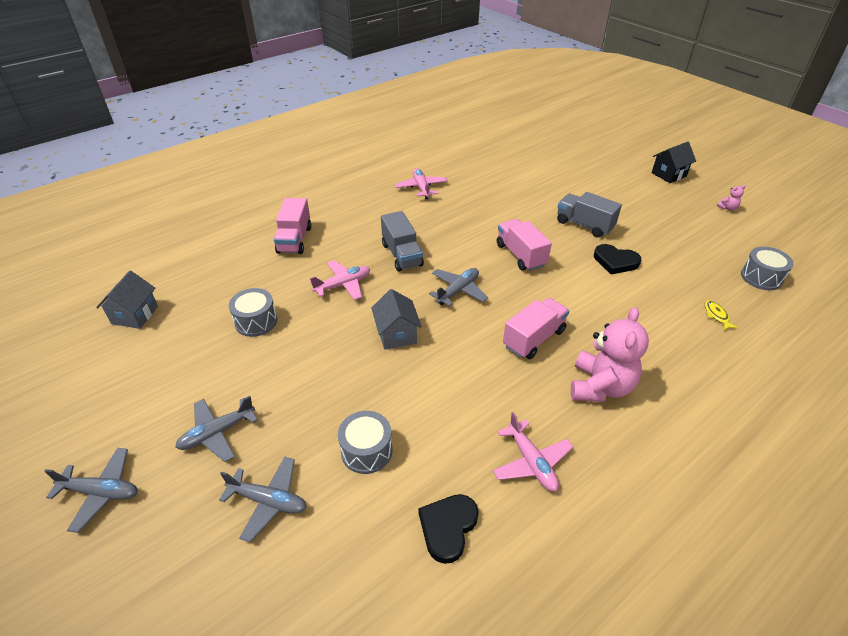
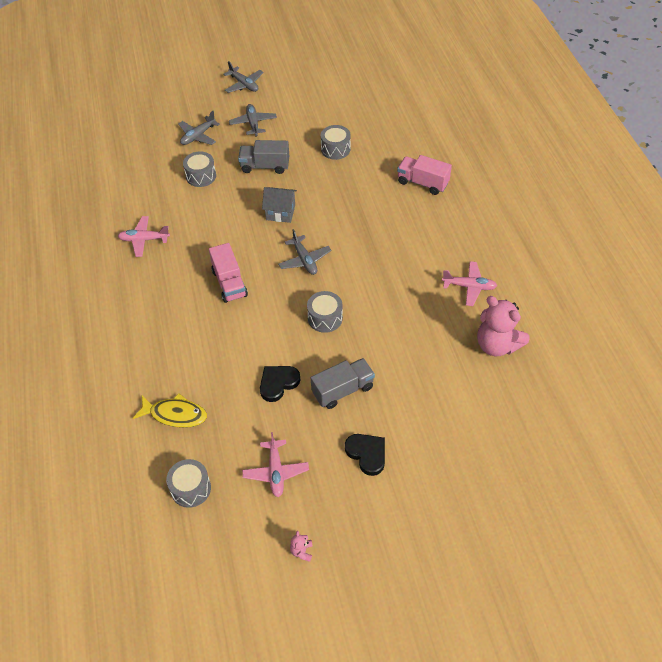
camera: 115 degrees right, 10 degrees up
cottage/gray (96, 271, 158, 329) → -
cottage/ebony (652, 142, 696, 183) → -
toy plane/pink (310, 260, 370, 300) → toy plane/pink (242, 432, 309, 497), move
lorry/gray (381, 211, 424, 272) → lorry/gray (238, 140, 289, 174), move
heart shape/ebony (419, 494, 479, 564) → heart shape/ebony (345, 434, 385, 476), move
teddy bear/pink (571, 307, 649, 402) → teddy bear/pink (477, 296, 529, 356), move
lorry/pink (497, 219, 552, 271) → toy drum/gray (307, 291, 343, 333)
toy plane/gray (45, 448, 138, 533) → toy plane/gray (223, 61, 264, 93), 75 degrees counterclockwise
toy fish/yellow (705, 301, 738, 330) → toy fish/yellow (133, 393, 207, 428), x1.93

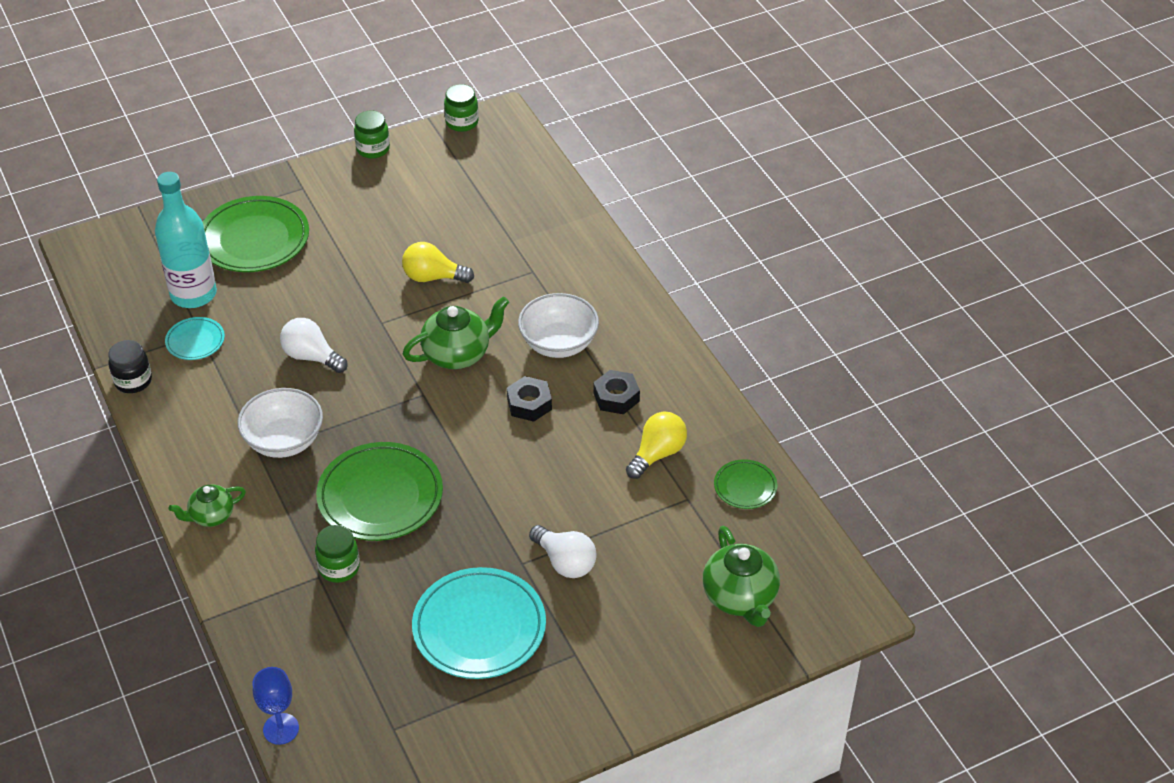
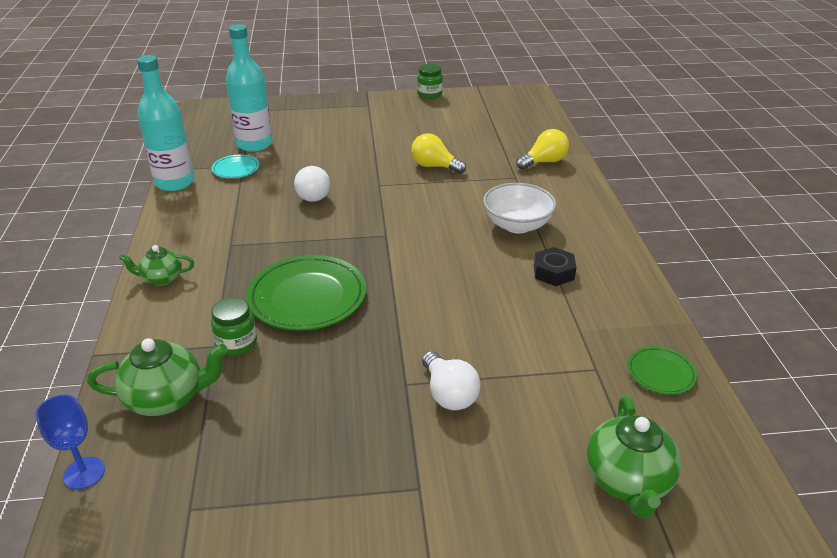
camera: 20 degrees right, 10 degrees down
plate/leaf-green (203, 196, 309, 272) → -
bowl/white (237, 388, 323, 458) → -
plate/turquoise (412, 567, 546, 679) → -
preserve jar/leaf-green (444, 84, 479, 132) → -
hexagon nut/ebony (507, 376, 552, 422) → -
teapot/leaf-green (403, 296, 509, 369) → teapot/leaf-green (87, 338, 228, 416), move
bulb/yellow (626, 412, 687, 479) → bulb/yellow (516, 129, 569, 170), move
preserve jar/ebony (108, 340, 152, 393) → drink bottle/turquoise (137, 55, 194, 191)
bulb/white (280, 318, 348, 373) → bulb/white (294, 166, 330, 202), 150 degrees counterclockwise

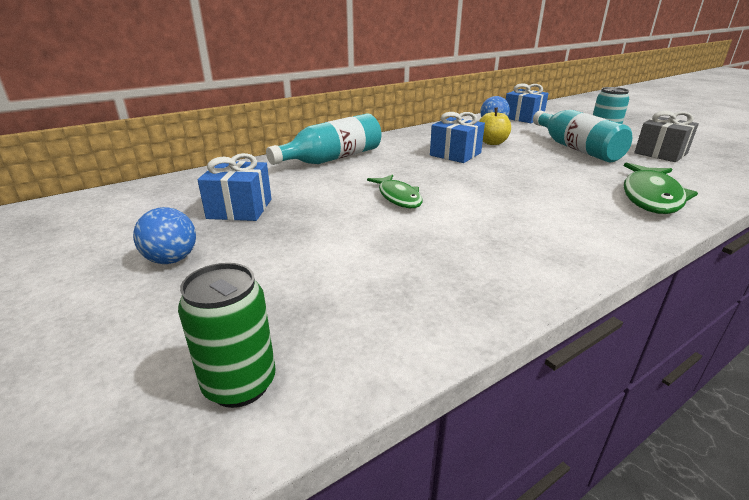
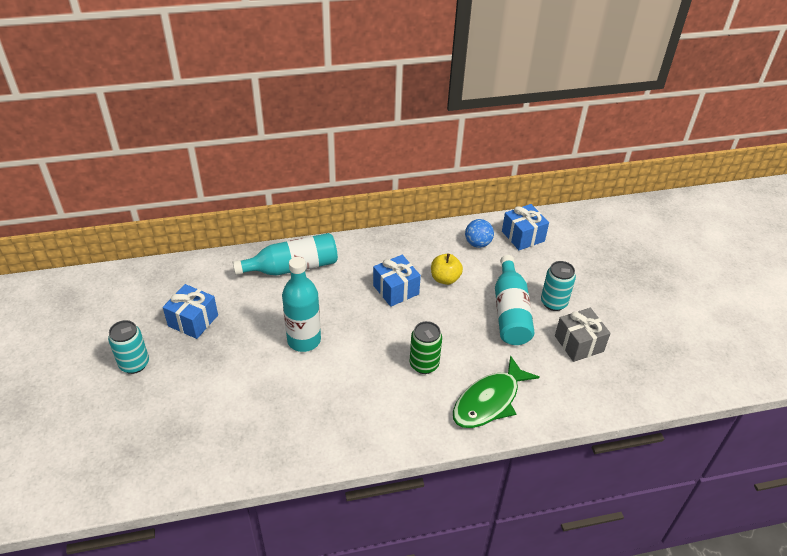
camera: 20 degrees right, 15 degrees up
can/leaf-green (178, 263, 276, 408) → can/leaf-green (410, 321, 442, 374), move
ball/blue (133, 207, 196, 264) → can/turquoise (108, 320, 149, 374)
toy fish/leaf-green (367, 174, 423, 208) → drink bottle/turquoise (282, 257, 321, 352)

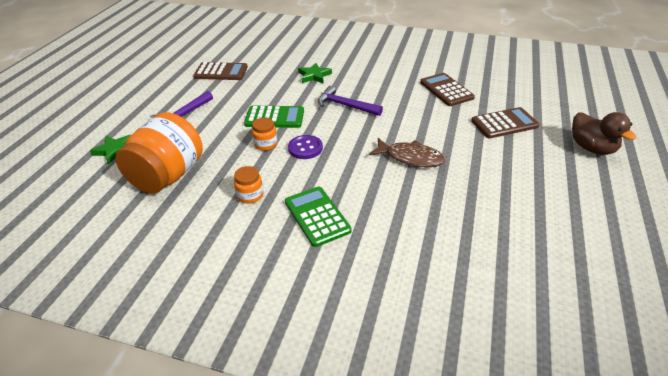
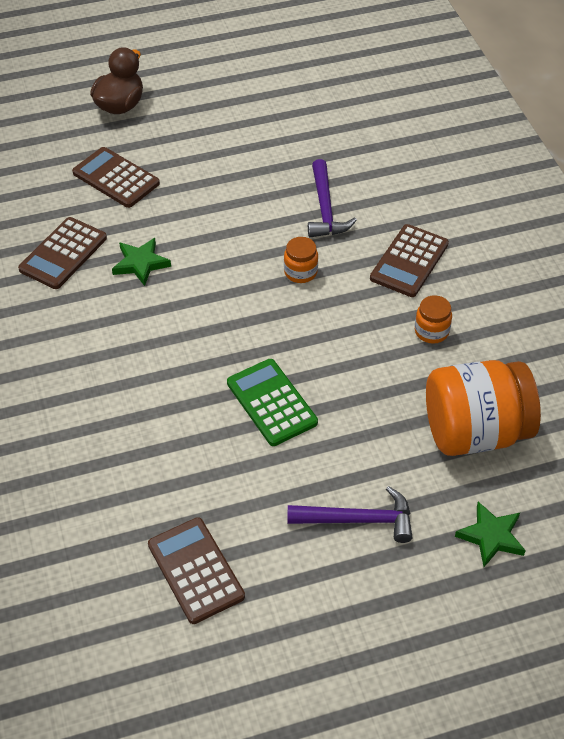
camera: 125 degrees left, 10 degrees up
button/purple (288, 135, 323, 159) → -
toy fish/dark brown (369, 138, 446, 167) → -
preserve jar/orange-coloured (252, 118, 278, 151) → preserve jar/orange-coloured (284, 237, 318, 283), move
star shape/leaf-green (298, 63, 332, 84) → star shape/leaf-green (112, 238, 171, 286), move
carpenter's hammer/purple (318, 86, 383, 116) → carpenter's hammer/purple (308, 159, 357, 237), move
adding machine/leaf-green (285, 186, 352, 247) → adding machine/dark brown (370, 224, 449, 297)

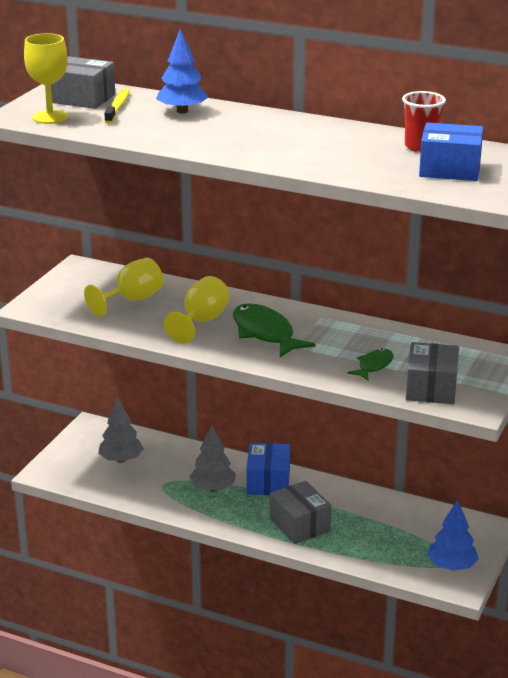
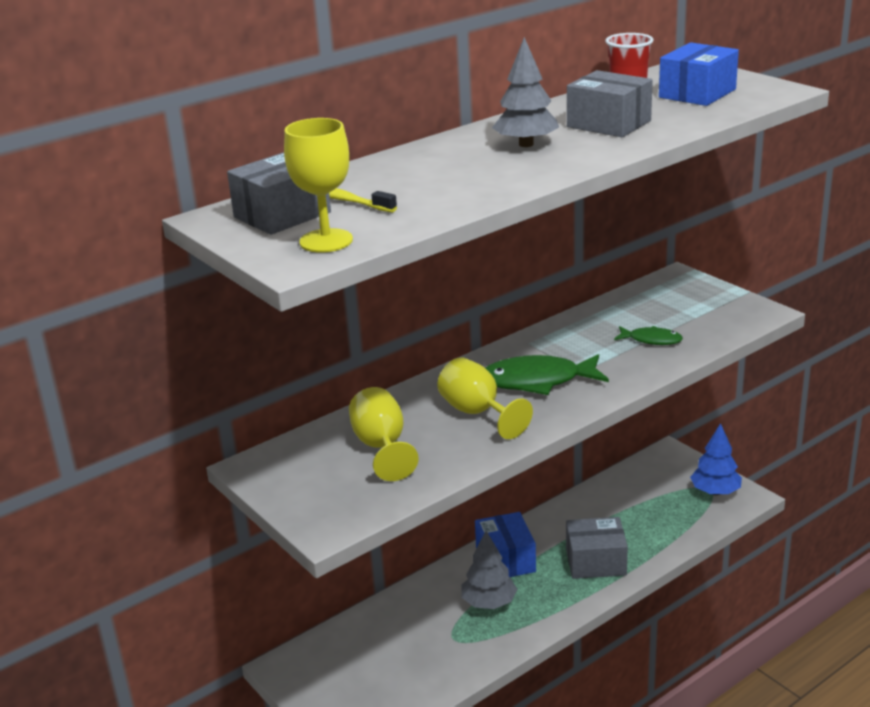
camera: 60 degrees left, 0 degrees up
toy tree/blue (156, 29, 208, 114) → -
toy tree/gray (98, 398, 144, 463) → toy tree/gray (492, 37, 559, 147), move
box/gray (406, 342, 459, 404) → box/gray (567, 70, 653, 137), move
box/blue (246, 443, 290, 495) → box/blue (475, 512, 536, 577), 45 degrees clockwise
toy fish/leaf-green (347, 348, 393, 381) → toy fish/leaf-green (614, 326, 683, 345), 135 degrees clockwise

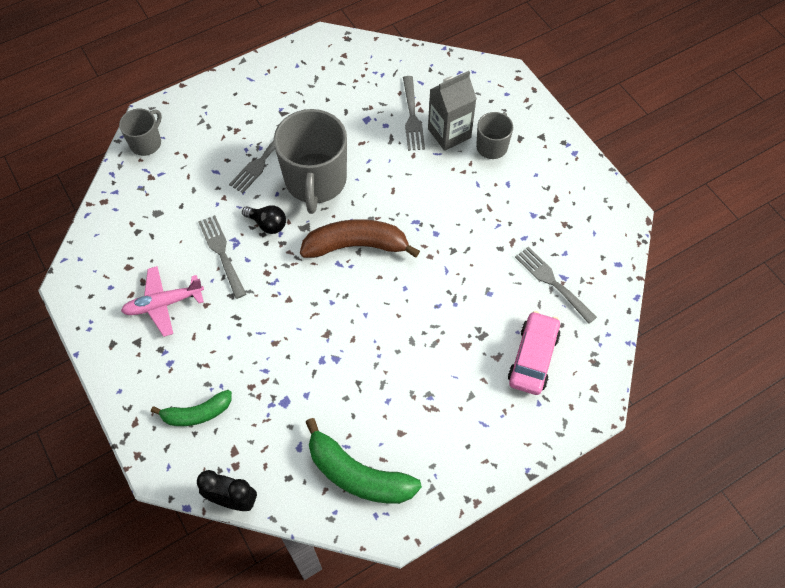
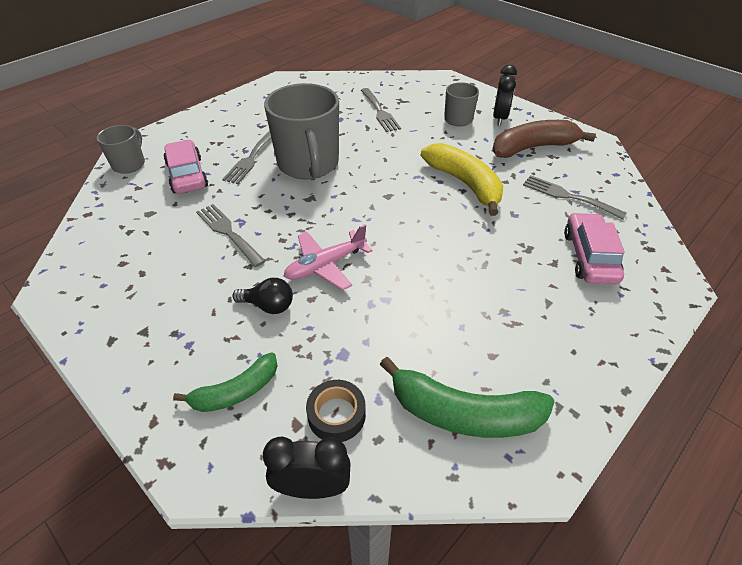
camera: 15 degrees left, 15 degrees down
juice carton/gray (428, 71, 477, 151) → -
- → toy car/pink (164, 140, 208, 194)
- → sticky tape/ebony (306, 380, 366, 442)
- → banana/yellow (421, 143, 503, 216)
- → alarm clock/ebony (493, 65, 517, 126)
toy plane/pink (121, 266, 204, 337) → toy plane/pink (284, 224, 373, 290), move
bulb/ebony (242, 205, 286, 234) → bulb/ebony (232, 278, 293, 314), move
banana/dark brown (300, 219, 420, 258) → banana/dark brown (492, 120, 596, 158), move

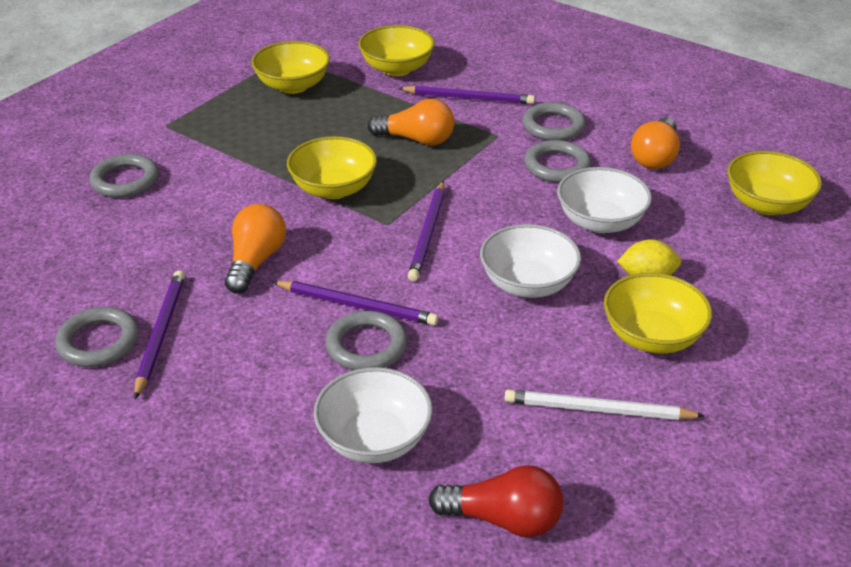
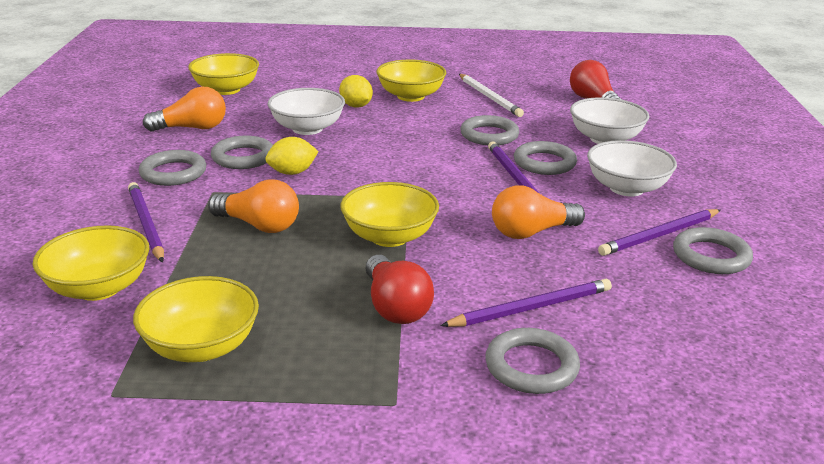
camera: 125 degrees left, 10 degrees down
- → lemon/yellow (265, 137, 319, 175)
- → bulb/red (365, 255, 434, 324)
- → ring/gray (460, 115, 519, 145)
wooden pencil/purple (408, 181, 445, 281) → wooden pencil/purple (440, 279, 612, 327), move
bowl/white (480, 224, 581, 298) → bowl/white (587, 140, 677, 197), move
bulb/orange-coloured (368, 99, 455, 146) → bulb/orange-coloured (208, 179, 299, 233), 135 degrees clockwise

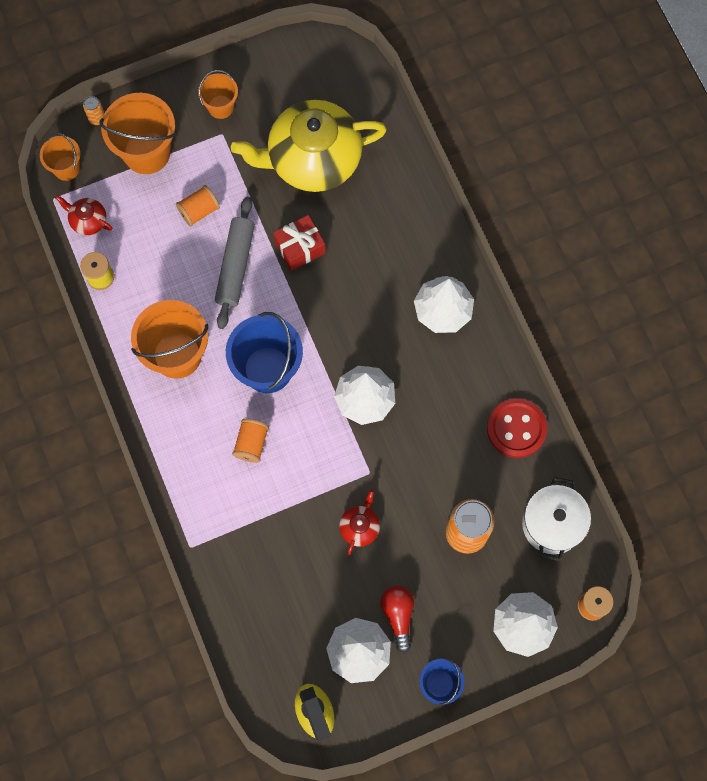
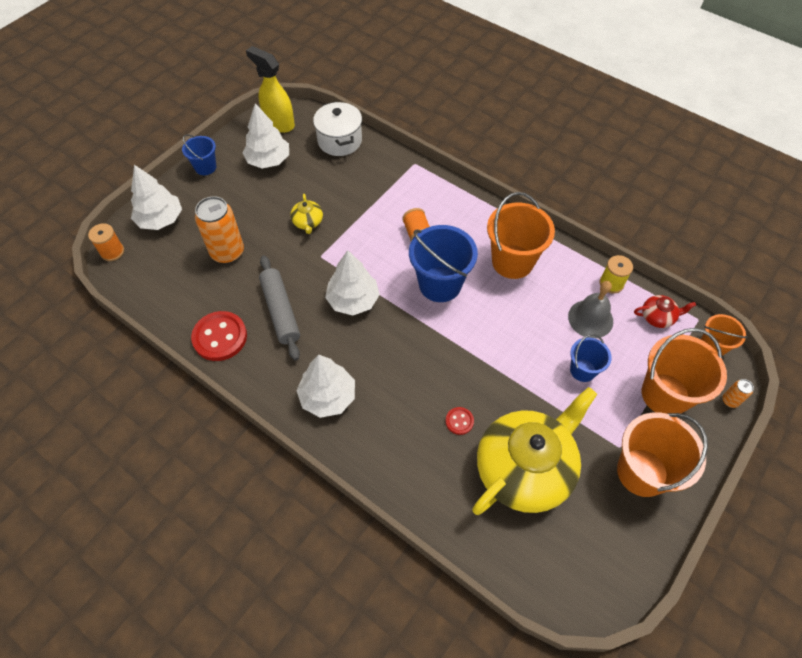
camera: 150 degrees right, 15 degrees down
gift/red (273, 215, 326, 271) → -
bulb/red (380, 586, 414, 653) → -
- → button/red (446, 407, 474, 435)
- → hand bell/gray (568, 281, 613, 338)
pastry roller/gray (215, 197, 255, 329) → pastry roller/gray (259, 256, 300, 360), move
stockpot/white (522, 477, 591, 561) → stockpot/white (313, 101, 362, 156), move
spool/orange-coloured (176, 185, 220, 227) → bucket/blue (570, 334, 612, 382)
teapot/red (339, 490, 380, 555) → teapot/yellow (290, 194, 323, 234)
bucket/orange-coloured (198, 70, 238, 119) → bucket/orange-coloured (617, 412, 708, 497), x1.79

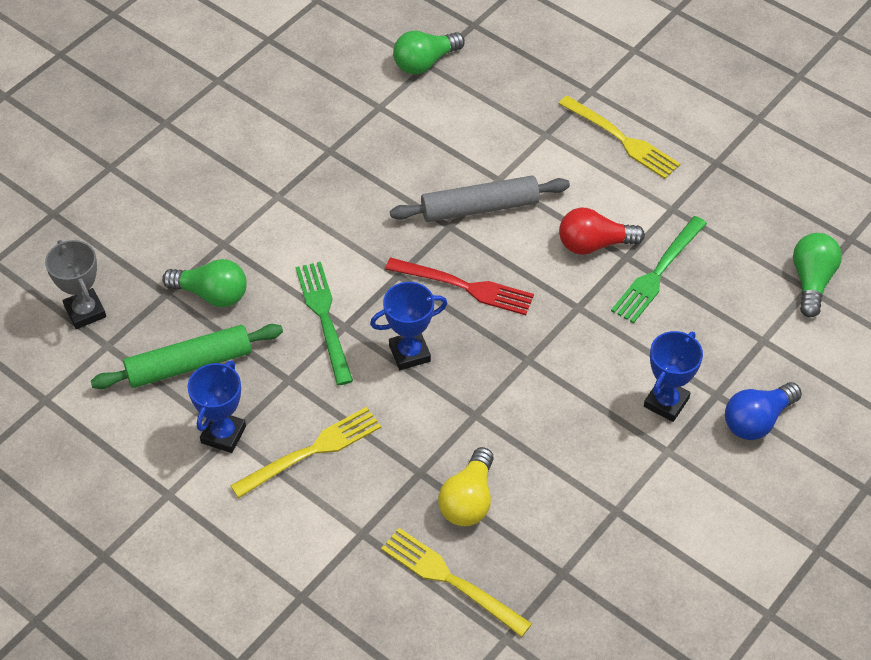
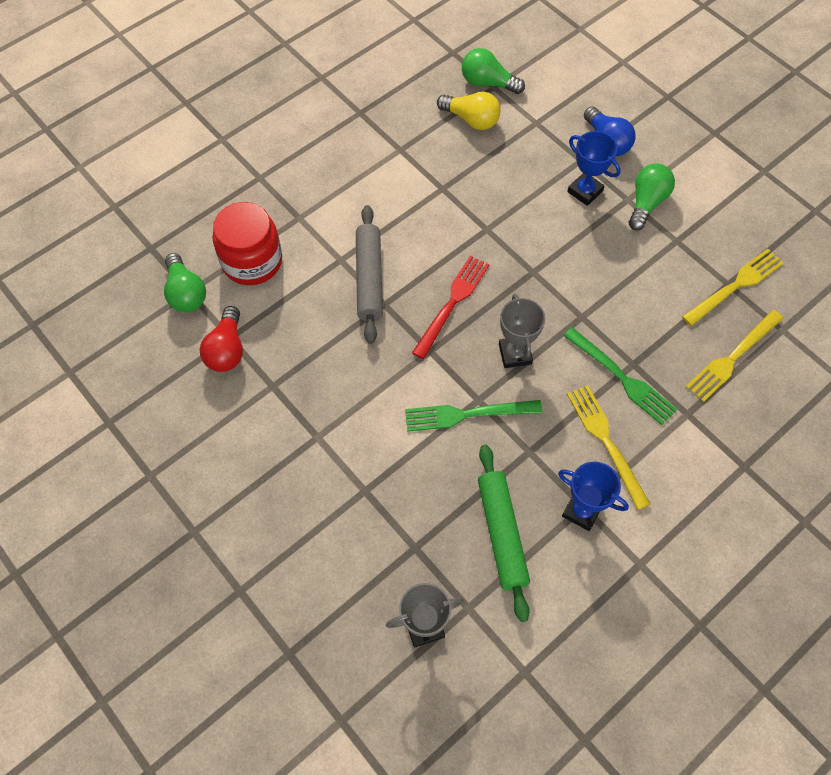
camera: 80 degrees left, 10 degrees up
- → preserve jar/red (212, 202, 282, 285)
bulb/leaf-green (162, 259, 247, 307) → bulb/leaf-green (629, 163, 675, 231), move
bulb/yellow (438, 447, 494, 526) → bulb/yellow (437, 92, 501, 130), move
dinner fork/yellow (559, 96, 680, 179) → dinner fork/yellow (682, 249, 784, 326), move
bulb/red (559, 208, 645, 255) → bulb/red (200, 306, 243, 372), move
dinner fork/leaf-green (611, 216, 707, 323) → dinner fork/leaf-green (563, 327, 677, 425), move
award cup/blue (370, 282, 447, 370) → award cup/gray (499, 294, 546, 368)

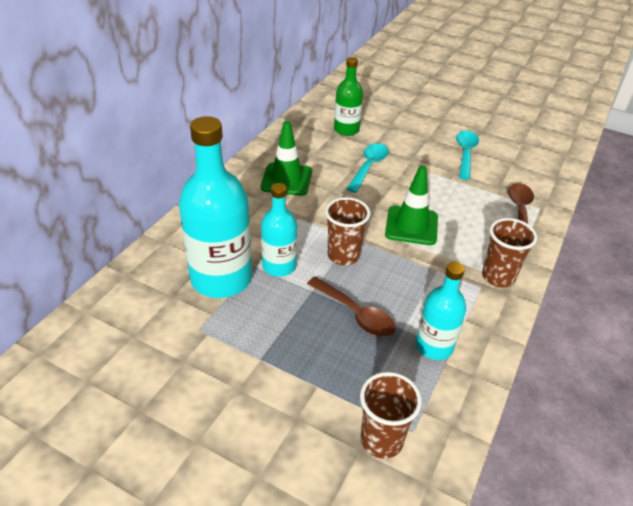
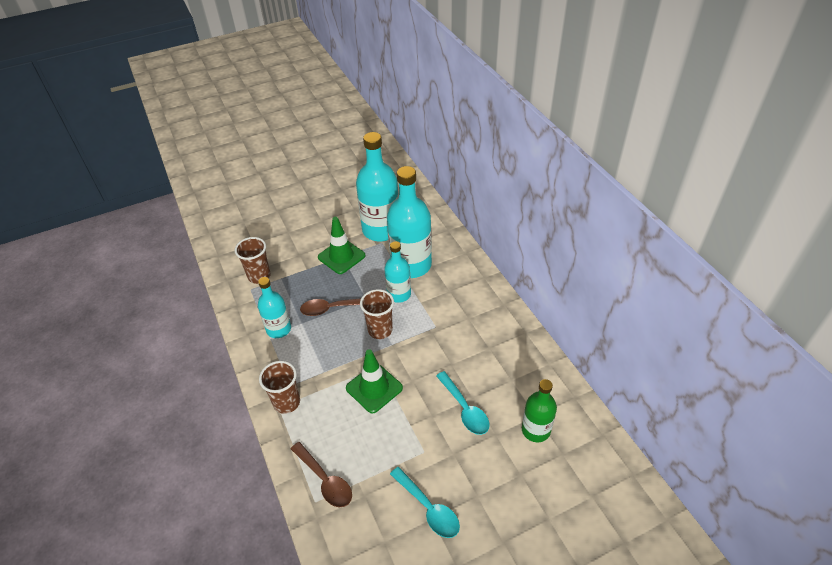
camera: 130 degrees right, 5 degrees up
- → drink bottle/turquoise (356, 132, 399, 241)
road cone/leaf-green (261, 121, 312, 196) → road cone/leaf-green (318, 217, 365, 274), move

